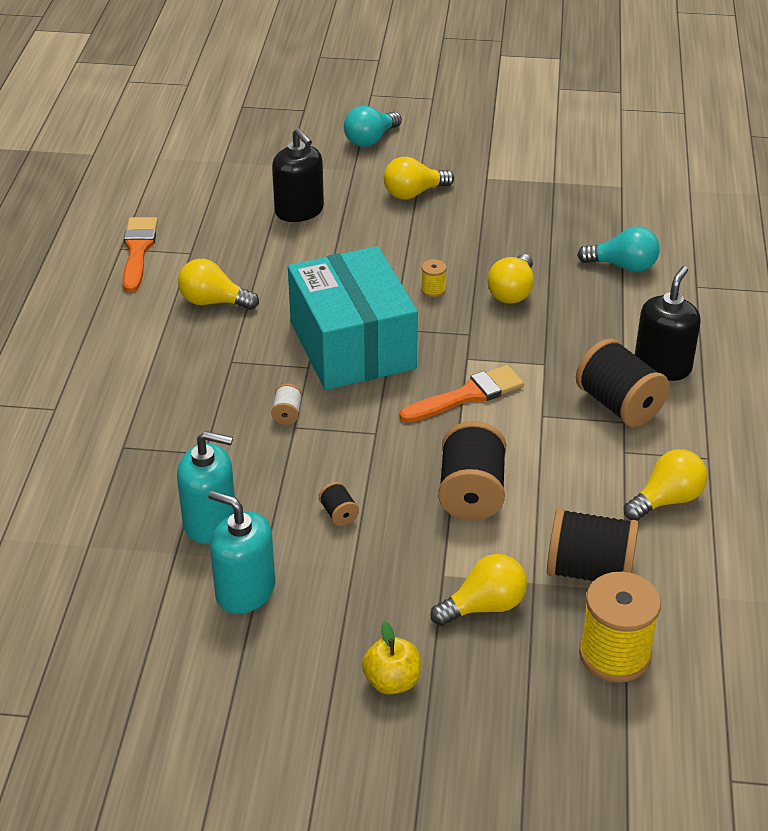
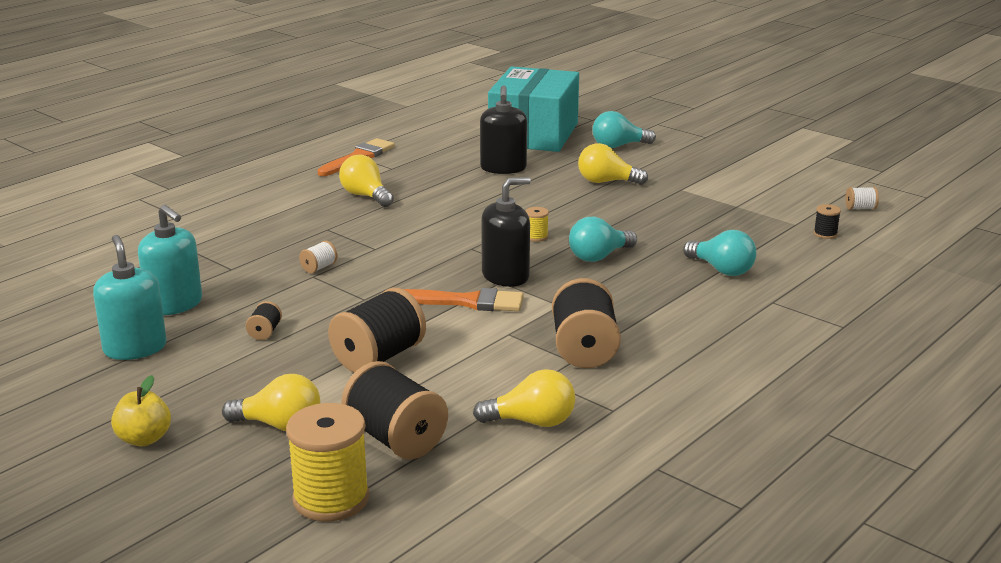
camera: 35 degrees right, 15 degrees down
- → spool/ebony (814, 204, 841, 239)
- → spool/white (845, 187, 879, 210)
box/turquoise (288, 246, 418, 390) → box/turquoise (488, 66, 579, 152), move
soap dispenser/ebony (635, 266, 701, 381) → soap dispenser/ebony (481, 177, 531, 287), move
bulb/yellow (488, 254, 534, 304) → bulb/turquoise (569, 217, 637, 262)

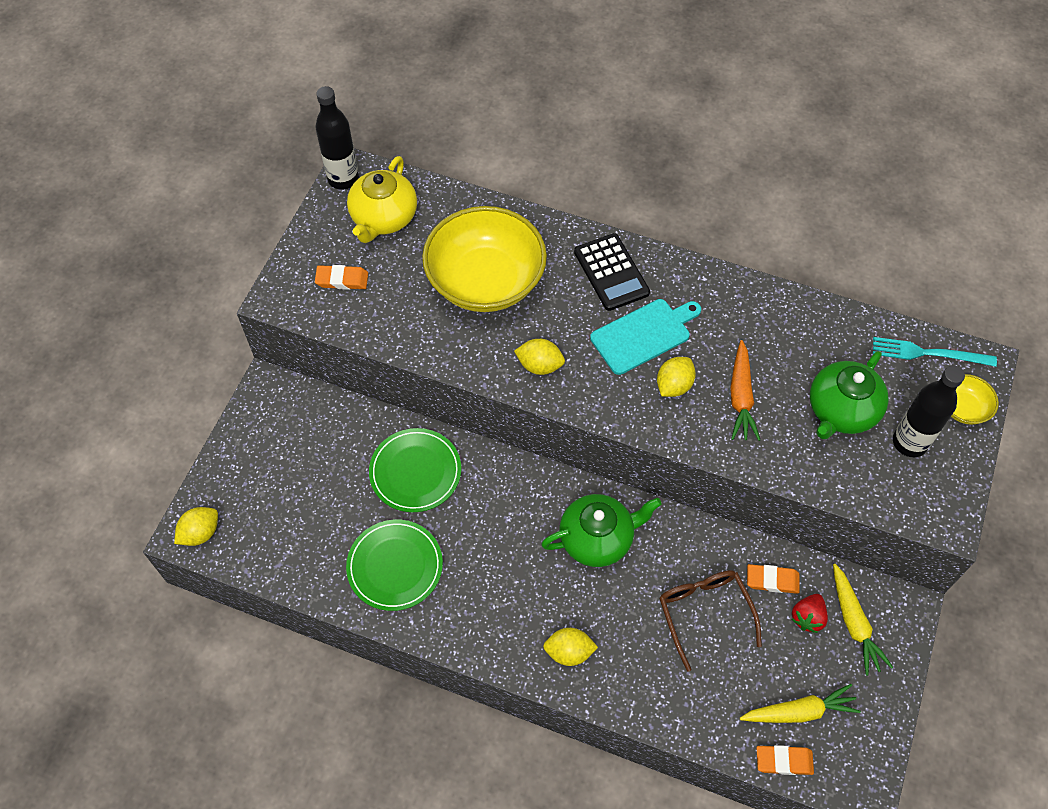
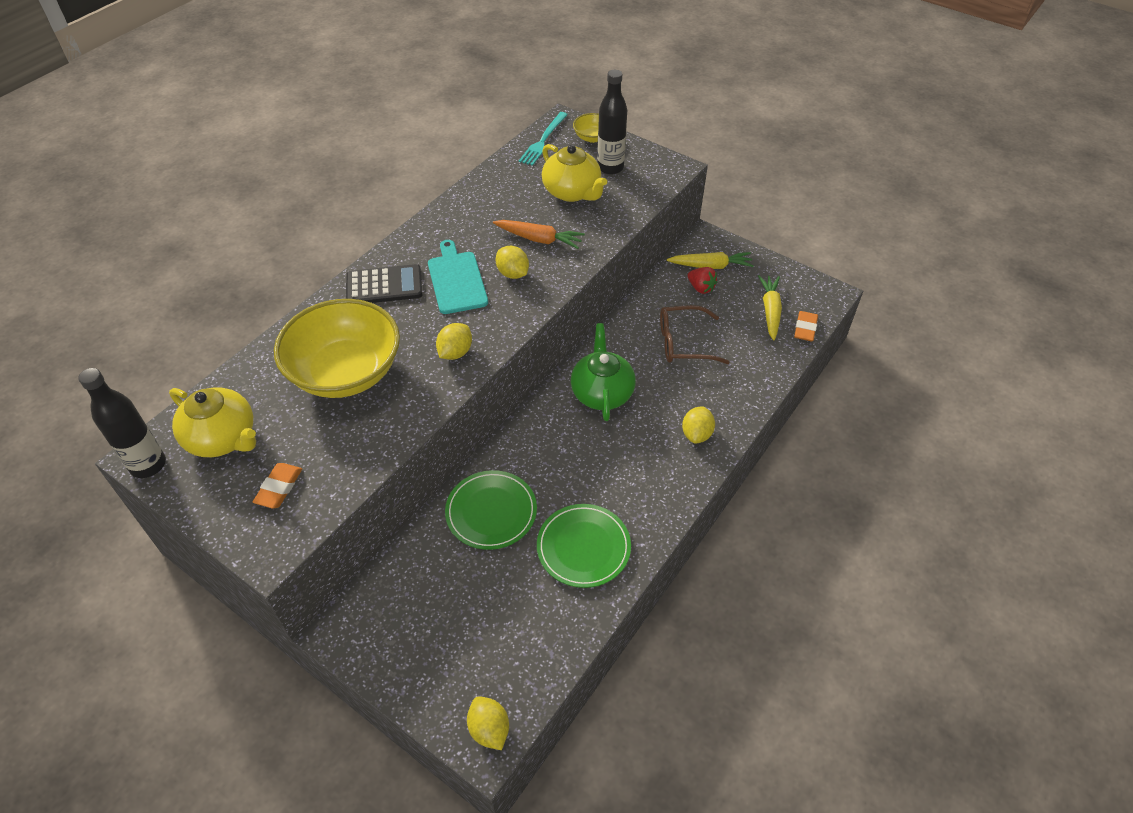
camera: 75 degrees left, 10 degrees down
gum eraser/orange-coloured (747, 564, 800, 594) → -
teapot/leaf-green (810, 351, 889, 439) → teapot/yellow (542, 144, 607, 202)

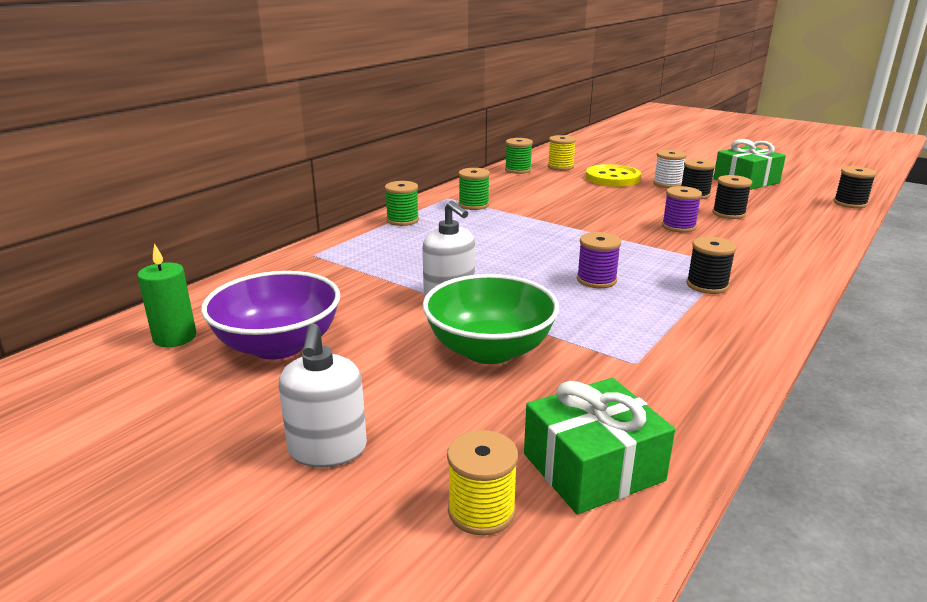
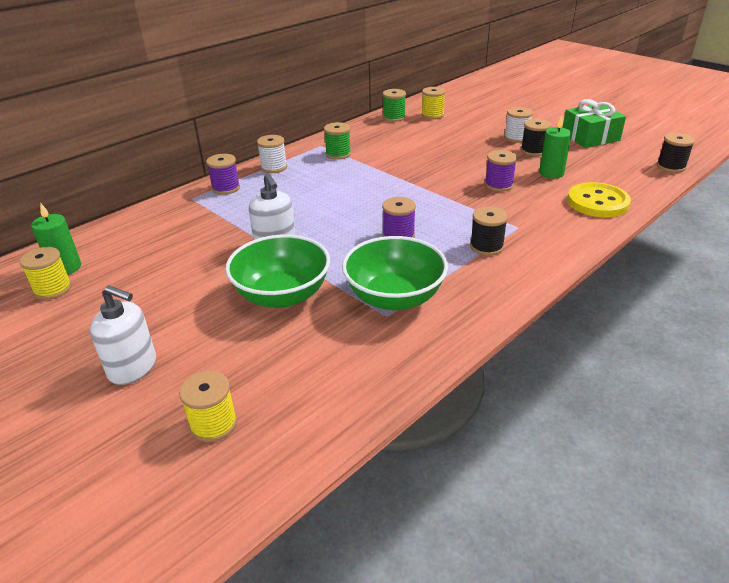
camera: 10 degrees right, 10 degrees up
bowl/purple (201, 271, 340, 360) → -
gift/leaf-green (524, 378, 675, 515) → -
- → spool/yellow (20, 247, 72, 300)
- → spool/purple (206, 154, 240, 195)
- → bowl/leaf-green (342, 236, 448, 310)
button/yellow (586, 164, 641, 187) → button/yellow (567, 182, 631, 217), move
spool/ebony (712, 175, 752, 219) → candle/leaf-green (539, 115, 572, 178)
spool/leaf-green (385, 181, 419, 226) → spool/white (257, 135, 287, 173)
soap dispenser/white (279, 324, 367, 467) → soap dispenser/white (90, 285, 156, 385), 75 degrees counterclockwise

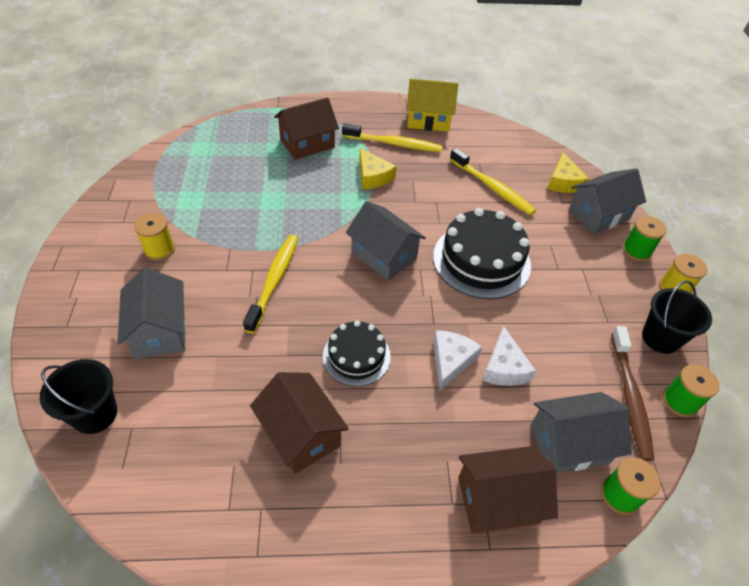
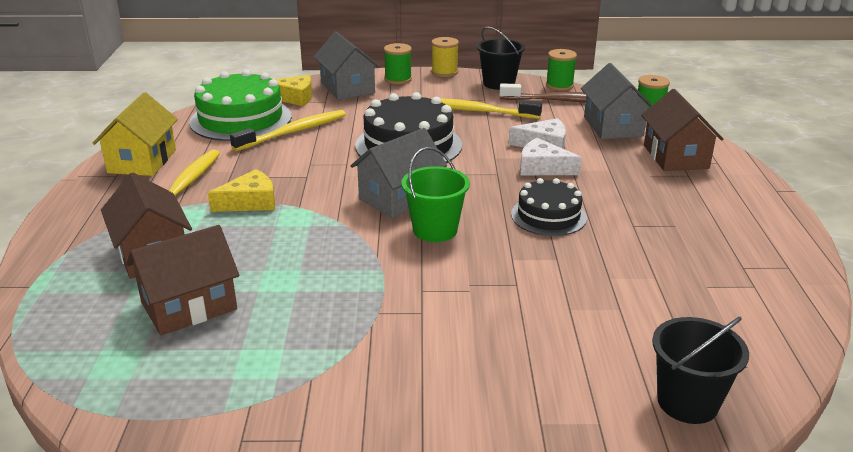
camera: 85 degrees left, 20 degrees down
cottage/gray (117, 267, 186, 359) → -
spool/yellow (134, 213, 175, 261) → -
- → cake/leaf-green (189, 70, 292, 141)
- → bucket/leaf-green (401, 147, 470, 242)
dental brush/yellow (243, 235, 298, 333) → dental brush/yellow (430, 98, 542, 119), move
cottage/dark brown (250, 372, 349, 474) → cottage/dark brown (127, 225, 240, 335), move

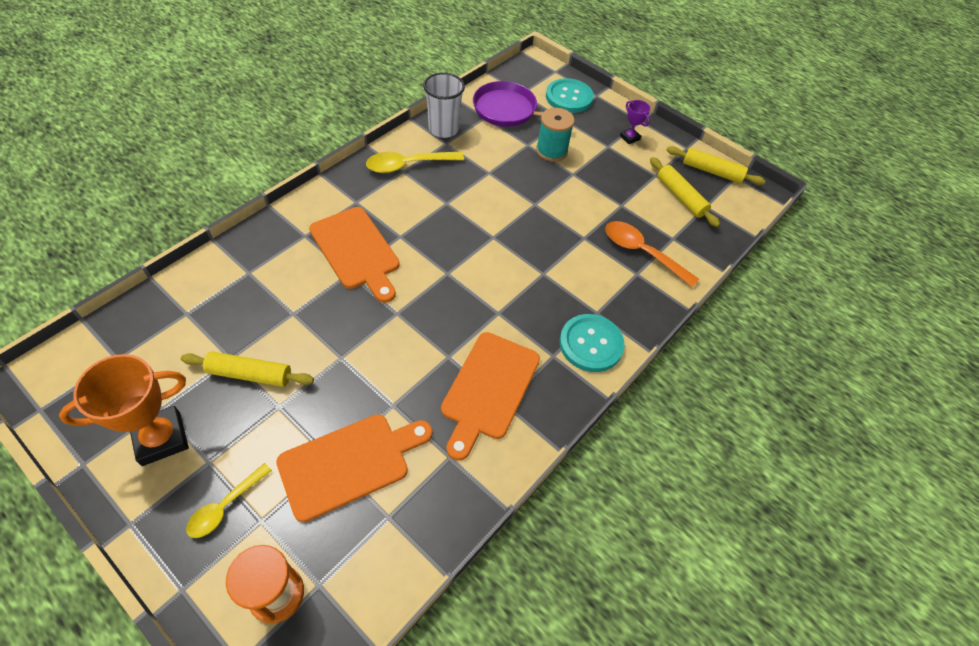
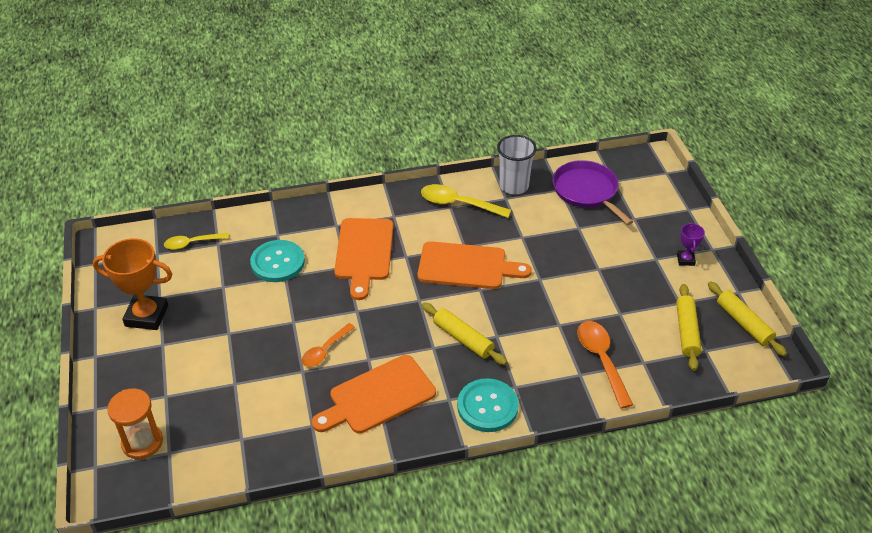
camera: 40 degrees right, 10 degrees down
spool/turquoise (536, 108, 575, 162) → -
- → tablespoon/orange-coloured (302, 323, 355, 367)
pastry roller/yellow (181, 351, 314, 387) → pastry roller/yellow (422, 302, 507, 365), move
tablespoon/yellow (186, 463, 272, 538) → tablespoon/yellow (164, 233, 229, 250), move
bread board/orange-coloured (276, 414, 432, 522) → bread board/orange-coloured (417, 241, 532, 289), move
button/turquoise (546, 78, 594, 113) → button/turquoise (250, 240, 305, 282), move

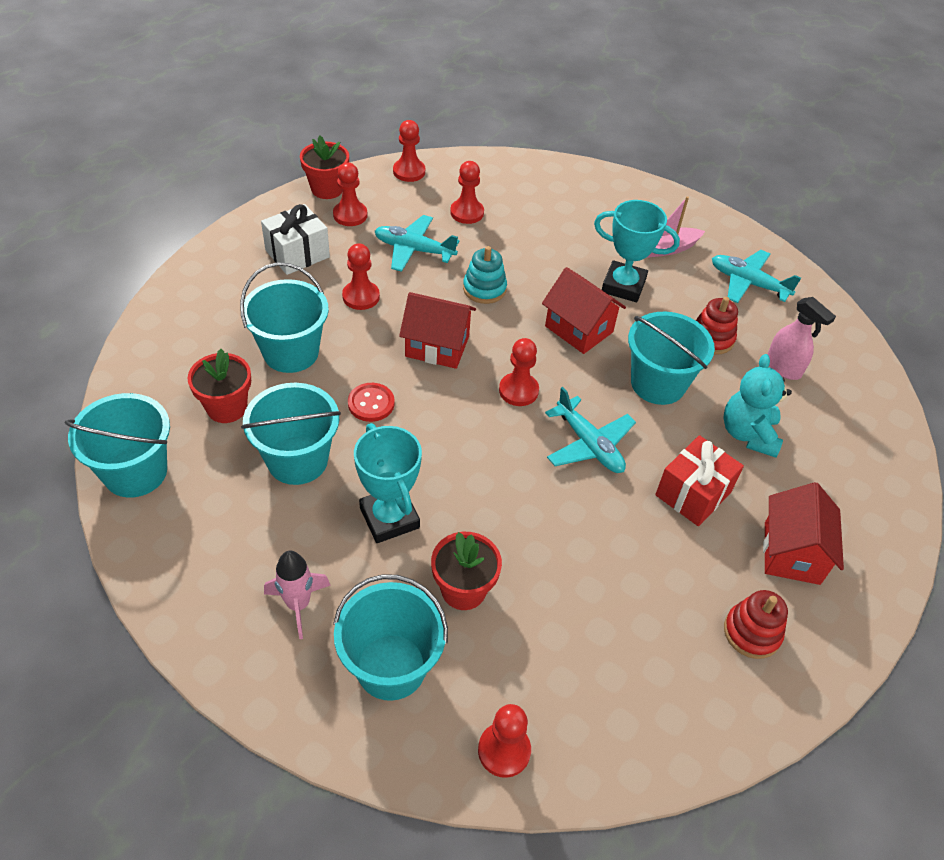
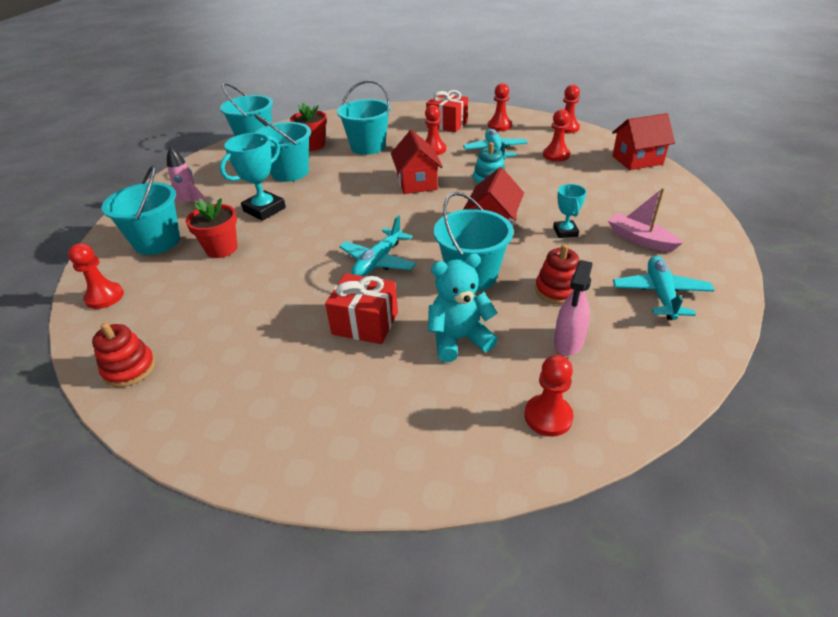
camera: 70 degrees right, 10 degrees down
flower pot/red (300, 136, 349, 199) → -
button/red (348, 383, 395, 422) → -
pawn/red (499, 338, 539, 406) → pawn/red (525, 355, 574, 437), move
ring stacker/red (724, 590, 788, 659) → ring stacker/red (92, 322, 156, 387), move
cottage/red (763, 482, 844, 585) → cottage/red (612, 113, 675, 170), move
gift/white (261, 204, 330, 275) → gift/red (426, 90, 468, 132)
award cup/turquoise (594, 200, 680, 302) → award cup/turquoise (553, 184, 587, 238), x0.59

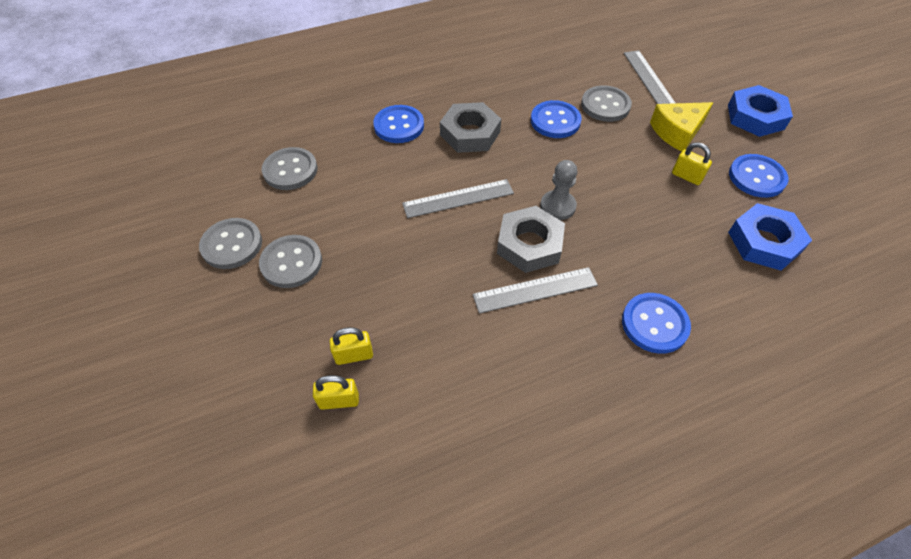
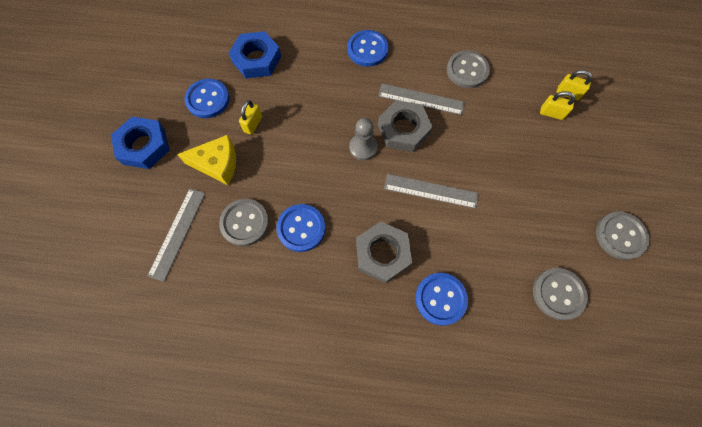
camera: 150 degrees left, 15 degrees up
button/gray (259, 235, 322, 288) → button/gray (447, 50, 490, 88), move
lock/yellow (672, 142, 712, 185) → lock/yellow (239, 100, 262, 135), 45 degrees clockwise

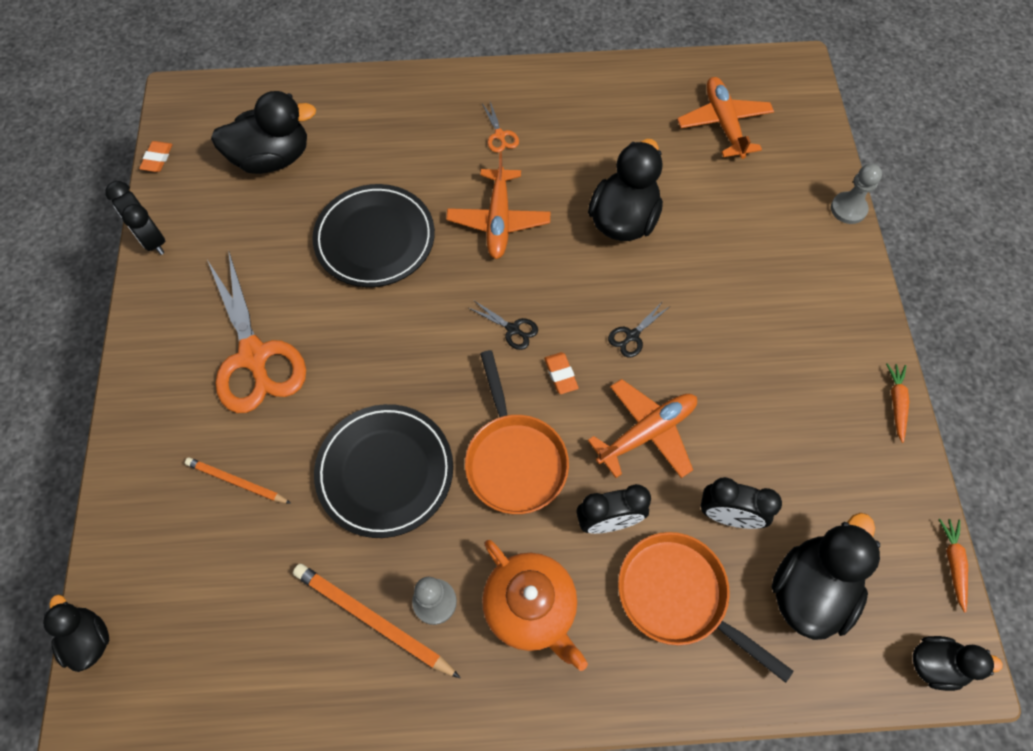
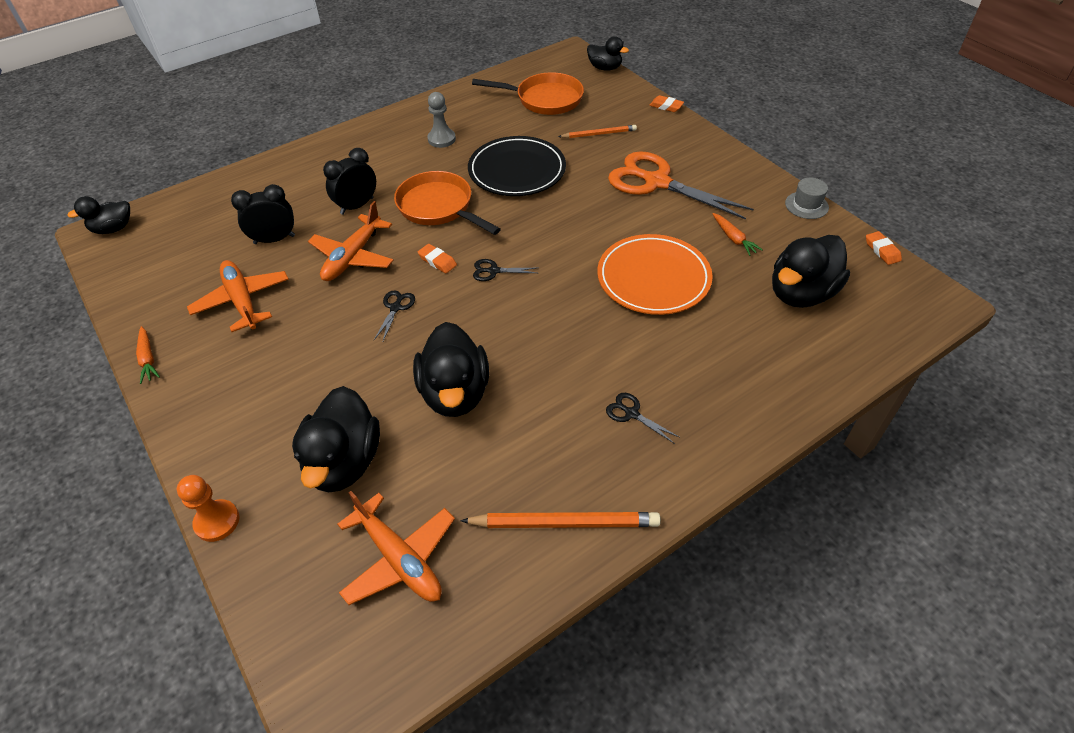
camera: 150 degrees right, 15 degrees down
teapot/orange-coloured (482, 540, 588, 671) → -
- → gum eraser/orange-coloured (649, 95, 684, 112)
wooden pencil/orange-coloured (293, 564, 461, 678) → wooden pencil/orange-coloured (460, 512, 661, 528), move
toy plane/orange-coloured (446, 153, 550, 259) → toy plane/orange-coloured (187, 260, 289, 332), move
frying pan/orange-coloured (618, 532, 793, 683) → frying pan/orange-coloured (472, 72, 584, 115), move
rubber duck/ebony (772, 513, 880, 640) → rubber duck/ebony (292, 386, 380, 492), move
toy carrot/orange-coloured (939, 519, 968, 613) → toy carrot/orange-coloured (712, 213, 763, 256), move
alarm clock/ebony (106, 181, 165, 255) → top hat/gray (785, 178, 829, 219)
plate/ebony (312, 184, 435, 287) → plate/orange-coloured (597, 234, 713, 315)
pair of scissors/orange-coloured (482, 102, 519, 153) → pair of scissors/ebony (606, 393, 680, 444)
pawn/gray (831, 164, 882, 224) → pawn/orange-coloured (177, 475, 239, 542)

